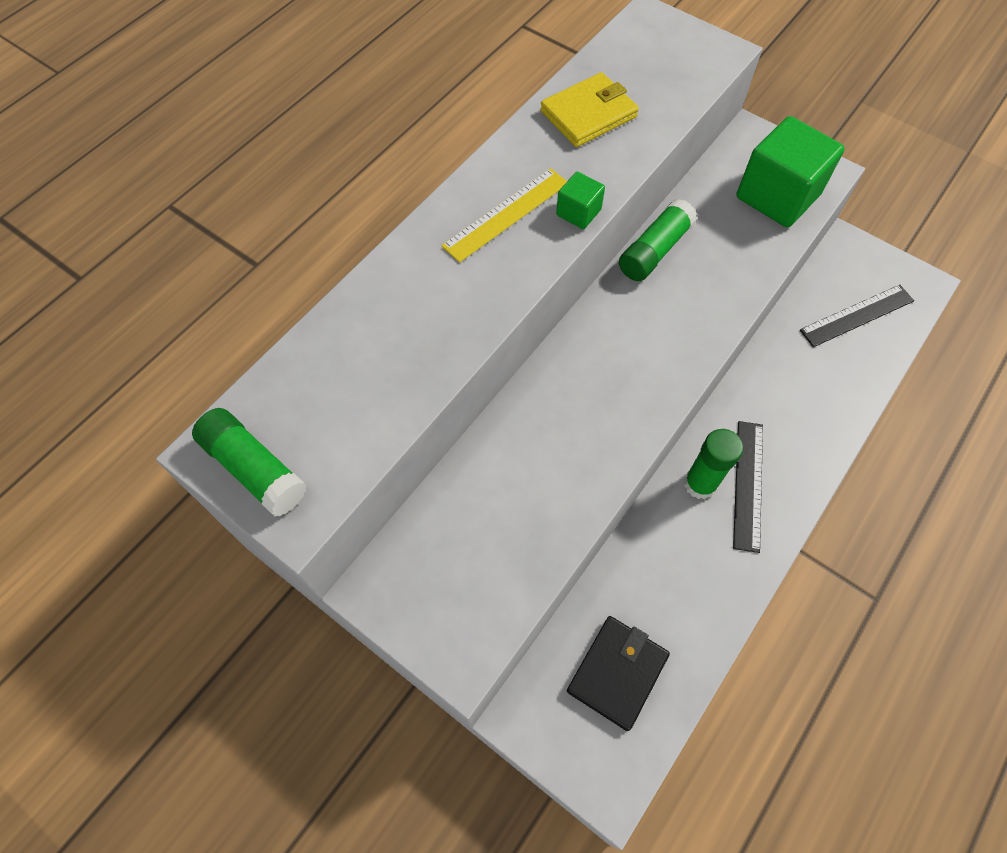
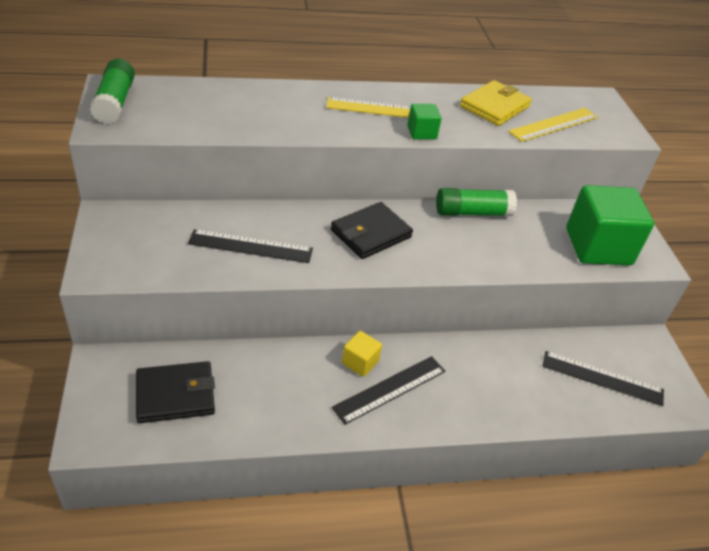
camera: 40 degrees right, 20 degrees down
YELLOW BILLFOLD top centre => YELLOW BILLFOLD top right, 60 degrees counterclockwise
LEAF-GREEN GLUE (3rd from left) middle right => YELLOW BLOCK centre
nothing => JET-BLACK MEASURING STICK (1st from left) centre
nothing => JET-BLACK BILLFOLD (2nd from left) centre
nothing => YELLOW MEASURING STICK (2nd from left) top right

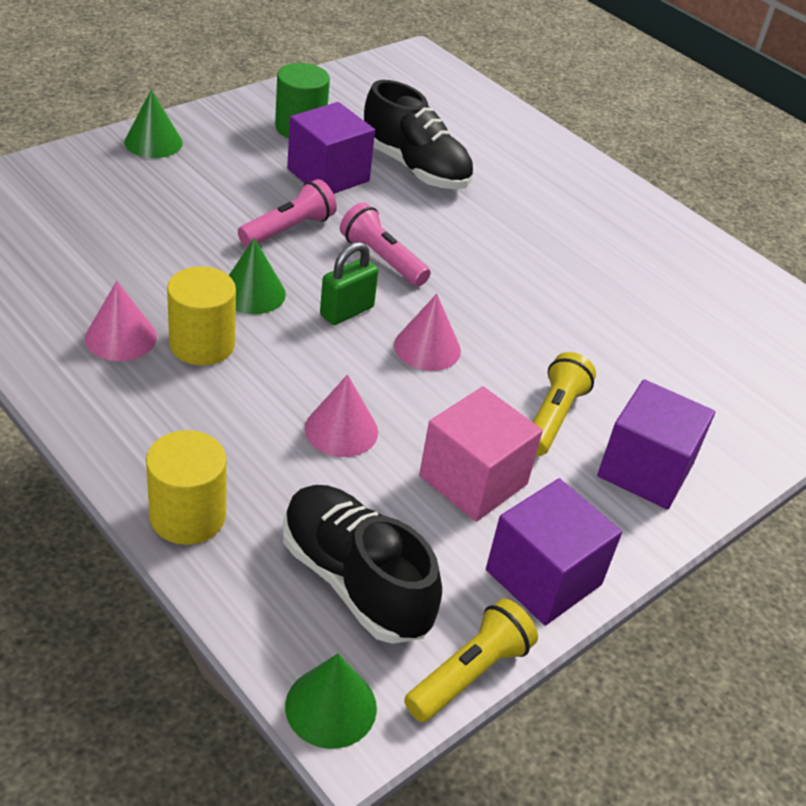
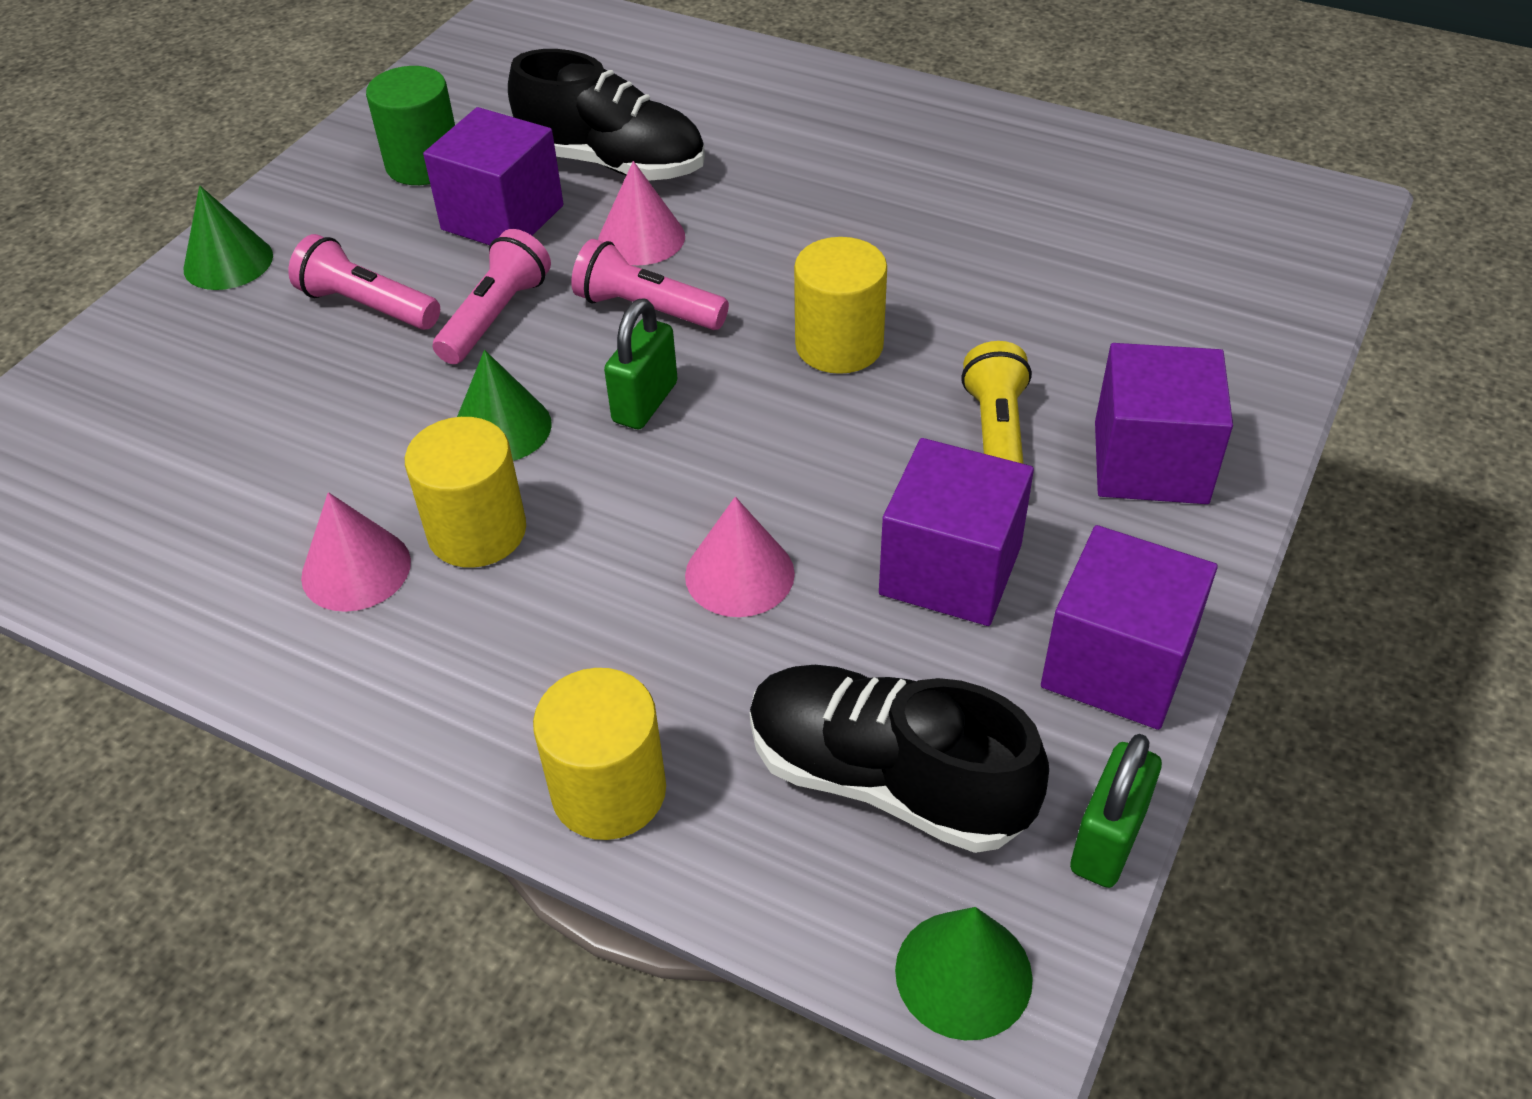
camera: 15 degrees left, 5 degrees up
ROSY CONE (3rd from left in the first image) centre => ROSY CONE (2nd from left) top centre, moved
YELLOW FLASHLIGHT (1st from left) bottom centre => LEAF-GREEN PADLOCK (2nd from left) bottom right
ROSY BLOCK centre => PURPLE BLOCK (2nd from left) centre
nothing => ROSY FLASHLIGHT (1st from left) top left
nothing => YELLOW CYLINDER (3rd from left) top centre

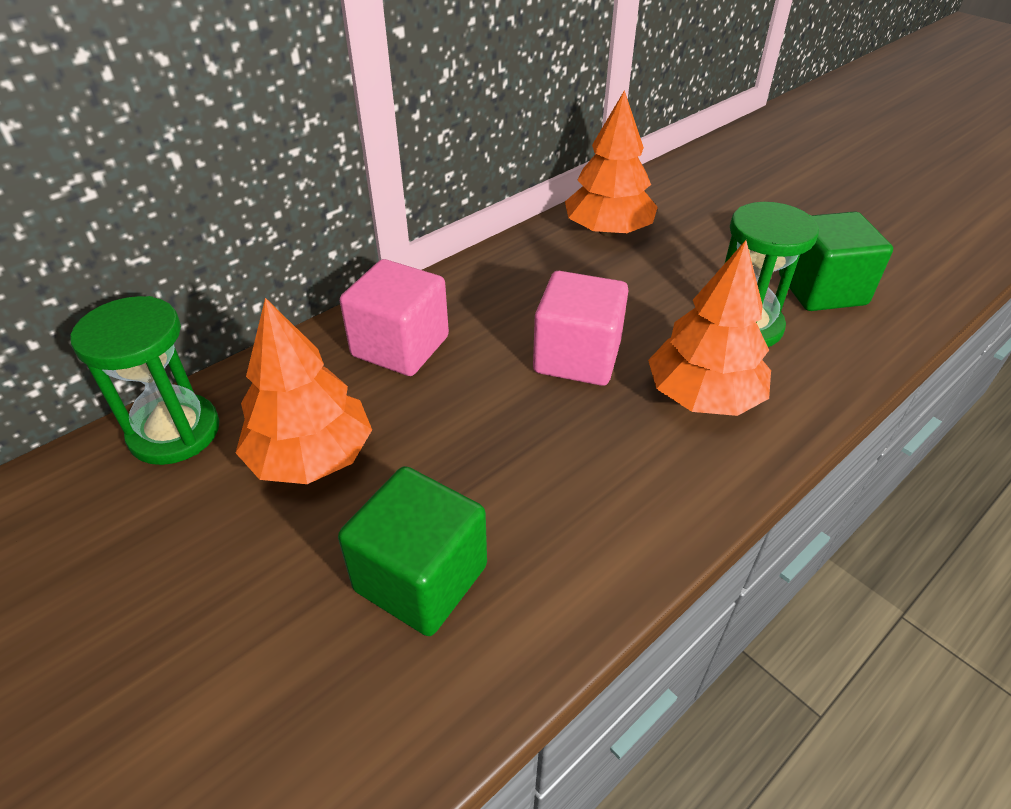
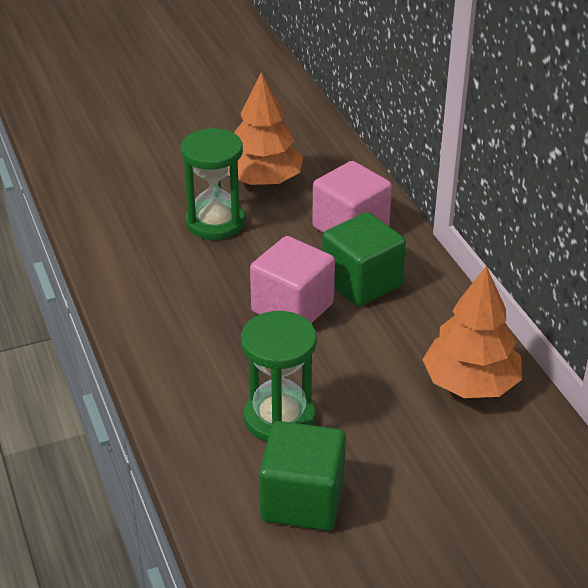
camera: 110 degrees right, 5 degrees down
LEAF-GREEN HOURGLASS (1st from left) middle left => LEAF-GREEN HOURGLASS (1st from left) top centre, moved
LEAF-GREEN BLOCK (1st from left in the first image) bottom centre => LEAF-GREEN BLOCK (2nd from left) centre, moved
ORANGE-COLOURED FIR TREE (3rd from left) middle right => nothing

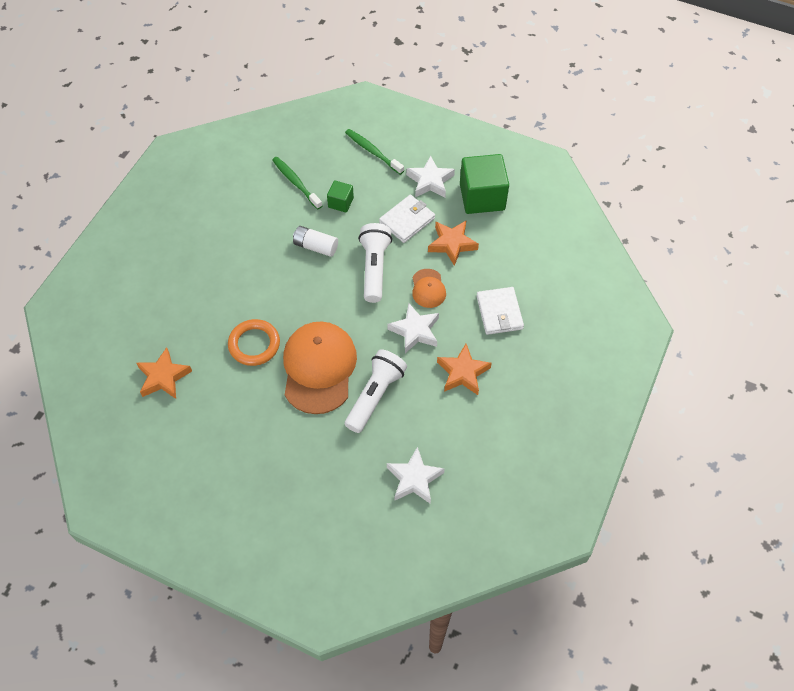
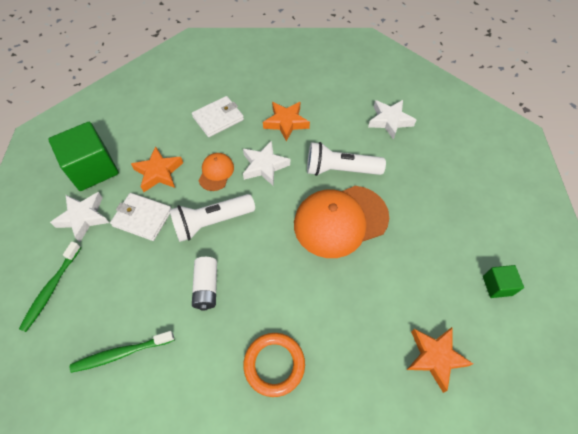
camera: 115 degrees left, 0 degrees up
ORANGE-COLOURED HOOP middle left => ORANGE-COLOURED HOOP bottom centre, moved
LEAF-GREEN TOOTH BRUSH (1st from left in the first image) top centre => LEAF-GREEN TOOTH BRUSH (2nd from left) bottom left, 45 degrees clockwise
LEAF-GREEN BLOCK (1st from left in the first image) top centre => LEAF-GREEN BLOCK (2nd from left) middle right, moved
ORANGE-COLOURED PEAKED CAP (2nd from left in the first image) centre => ORANGE-COLOURED PEAKED CAP (1st from left) centre, 45 degrees counterclockwise

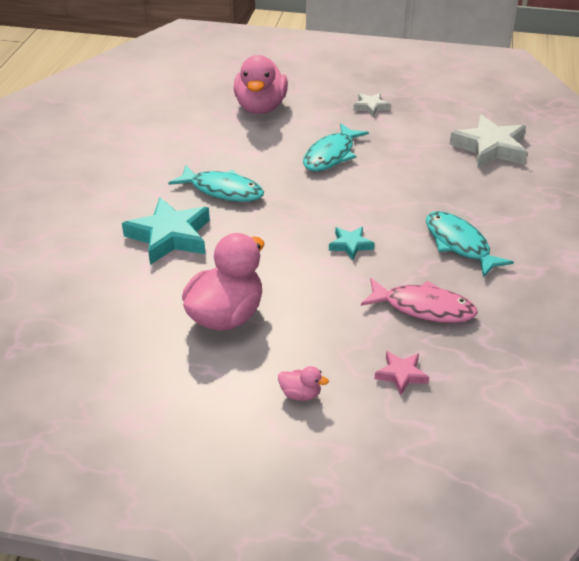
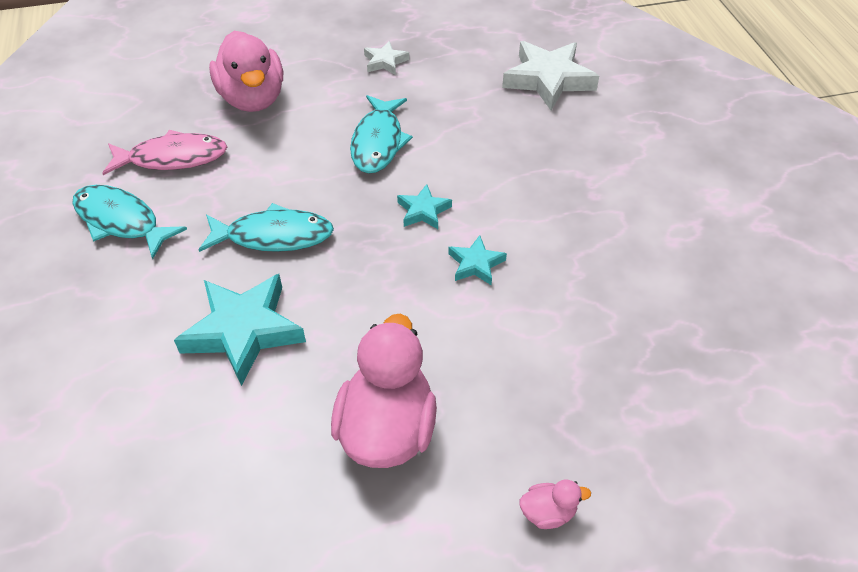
camera: 25 degrees left, 10 degrees up
ROSY TOY FISH middle right => ROSY TOY FISH top left, moved
ROSY STAR SHAPE middle right => nothing
TEAL TOY FISH (3rd from left in the first image) middle right => TEAL TOY FISH (1st from left) middle left, moved
nothing => TEAL STAR SHAPE (2nd from left) centre

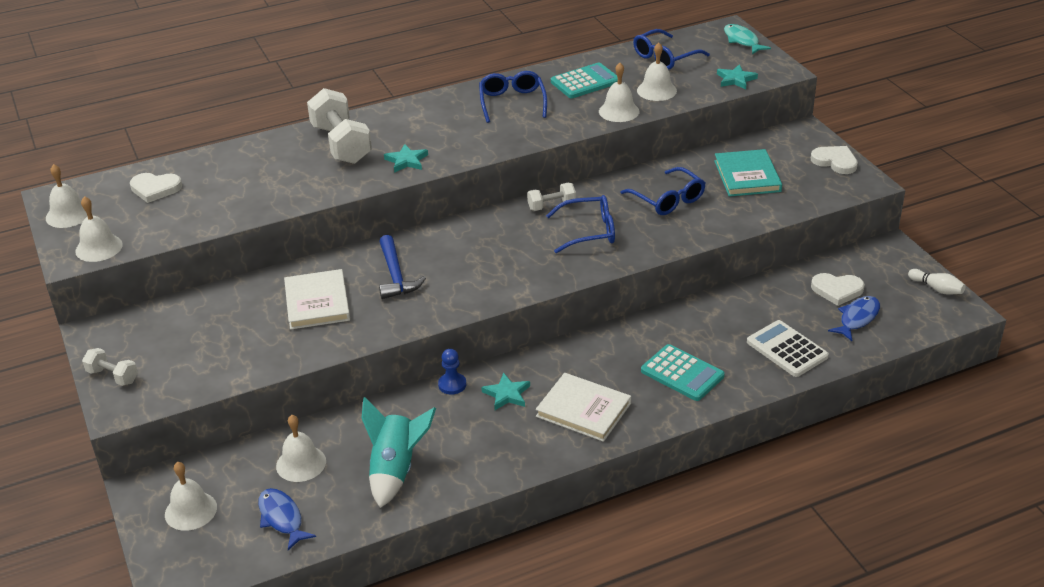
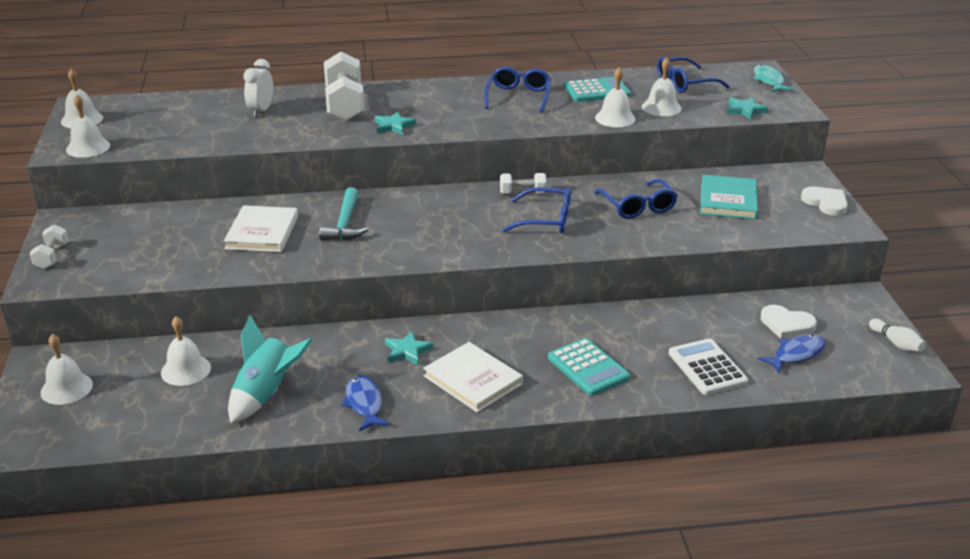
camera: 15 degrees right, 5 degrees down
PURE WHITE DUMBBELL (1st from left) middle left, 45 degrees clockwise
PURE WHITE LOVE HEART (1st from left) top left => nothing
COBALT TOY FISH (1st from left) bottom left => COBALT TOY FISH (1st from left) bottom centre, moved
COBALT CLAW HAMMER centre => TEAL CLAW HAMMER centre
COBALT CHESS PAWN centre => nothing
nothing => PURE WHITE ALARM CLOCK top left

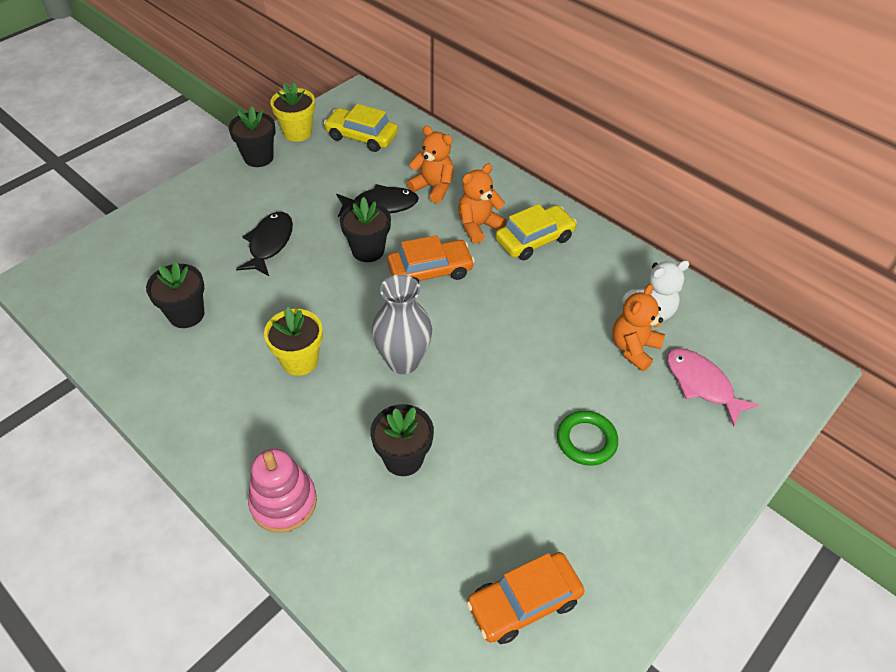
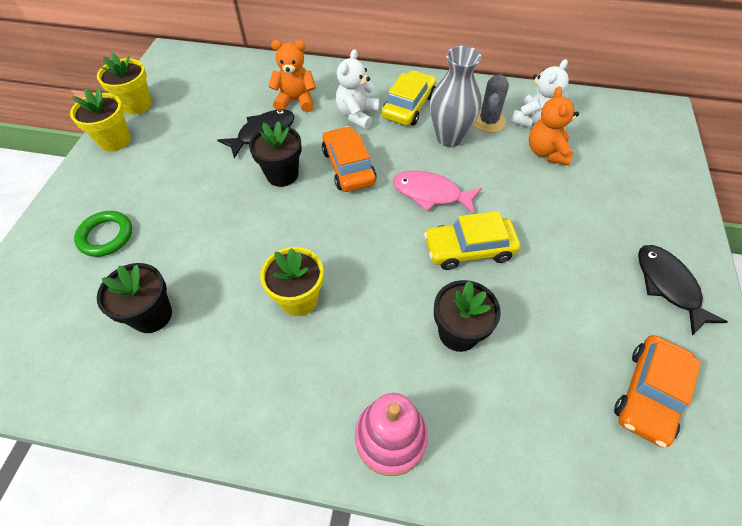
camera: 30 degrees left, 5 degrees up
JET-BLACK PLANT POT (2nd from left) top left => YELLOW PLANT POT (1st from left) top left
JET-BLACK TOY FISH (1st from left in the first image) middle left => JET-BLACK TOY FISH (2nd from left) middle right, moved
YELLOW TOY CAR (1st from left in the first image) top centre => YELLOW TOY CAR (2nd from left) centre, moved
ASH-GREY FLOWER VASE centre => ASH-GREY FLOWER VASE top centre, moved
ORANGE-COLOURED TOY CAR (1st from left) centre => ORANGE-COLOURED TOY CAR (1st from left) top centre, 60 degrees counterclockwise
ORANGE-COLOURED TEDDY BEAR (2nd from left) top centre => PURE WHITE TEDDY BEAR (1st from left) top centre
LEAF-GREEN HOOP centre => LEAF-GREEN HOOP middle left, moved
ROSY TOY FISH middle right => ROSY TOY FISH centre, moved
nothing => ASH-GREY CACTUS top centre

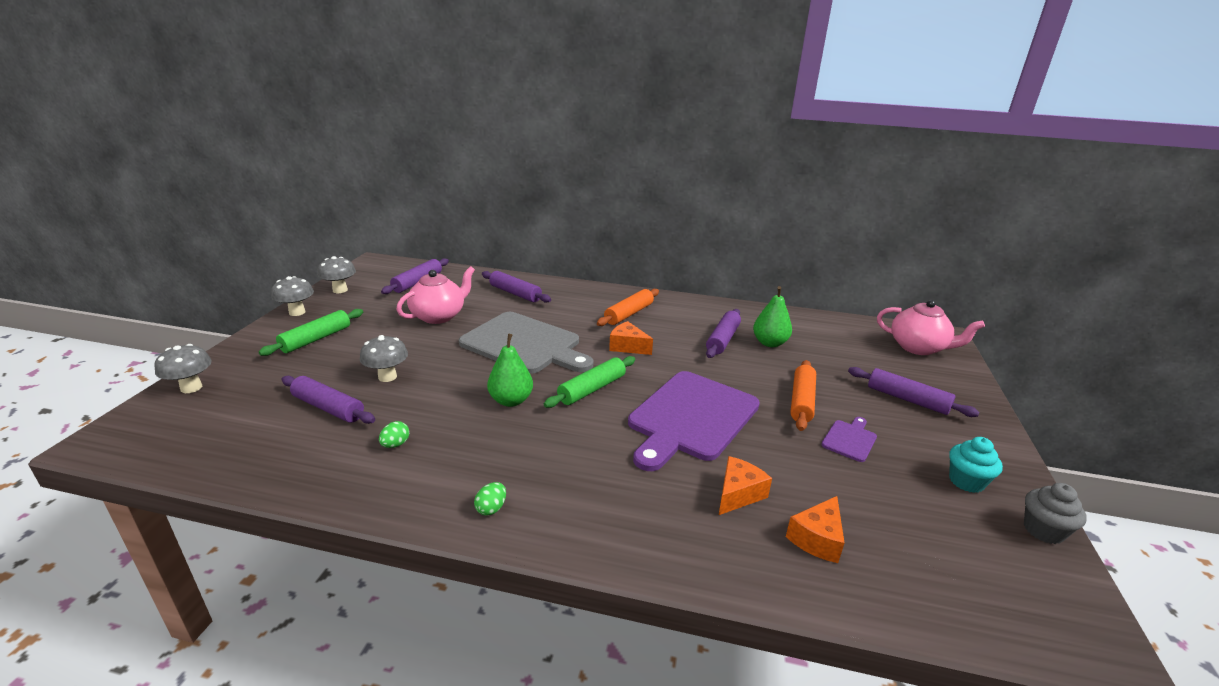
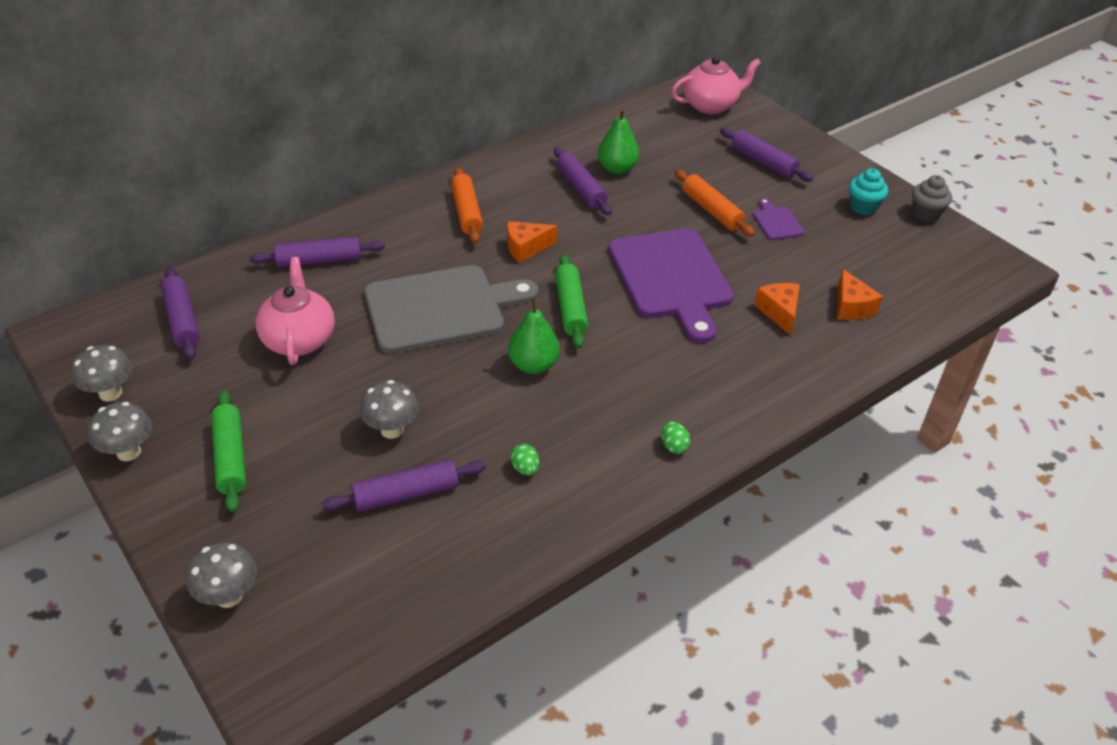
camera: 50 degrees left, 15 degrees up
PURPLE PASTRY ROLLER (5th from left) middle right => PURPLE PASTRY ROLLER (5th from left) top right, 60 degrees clockwise

